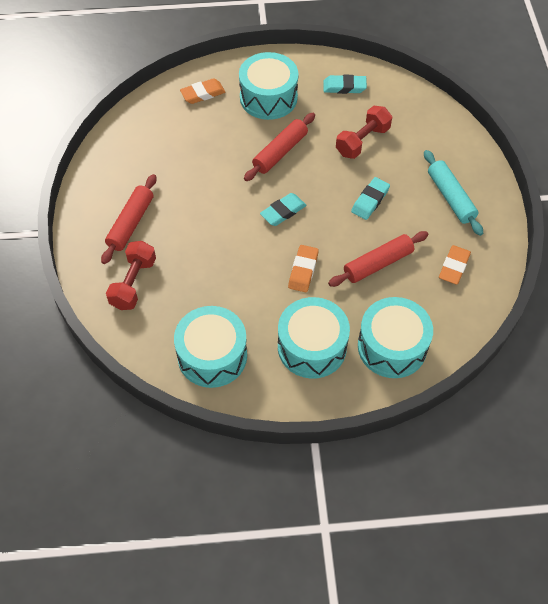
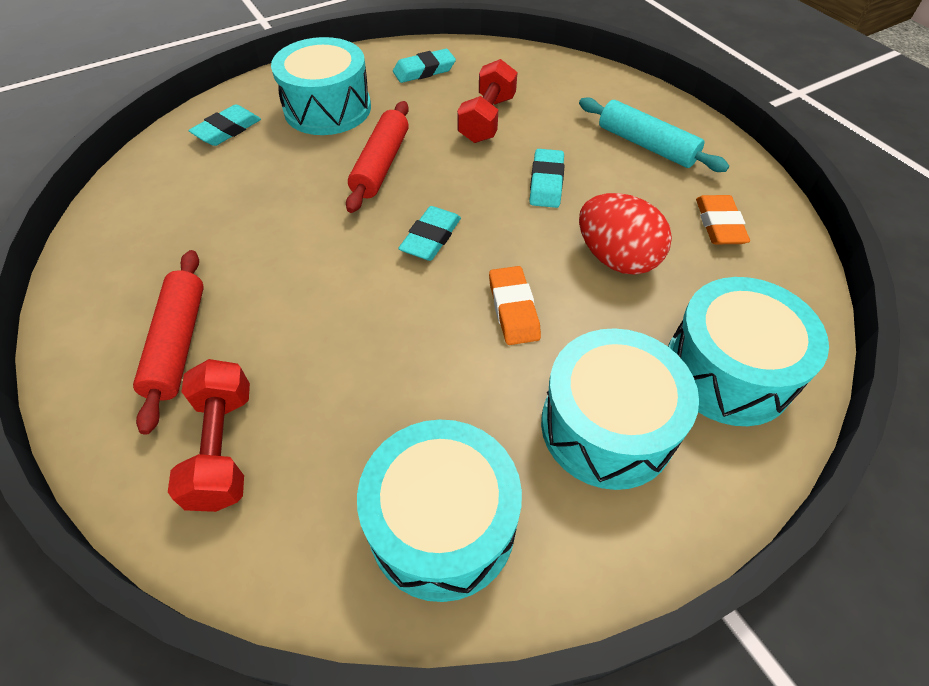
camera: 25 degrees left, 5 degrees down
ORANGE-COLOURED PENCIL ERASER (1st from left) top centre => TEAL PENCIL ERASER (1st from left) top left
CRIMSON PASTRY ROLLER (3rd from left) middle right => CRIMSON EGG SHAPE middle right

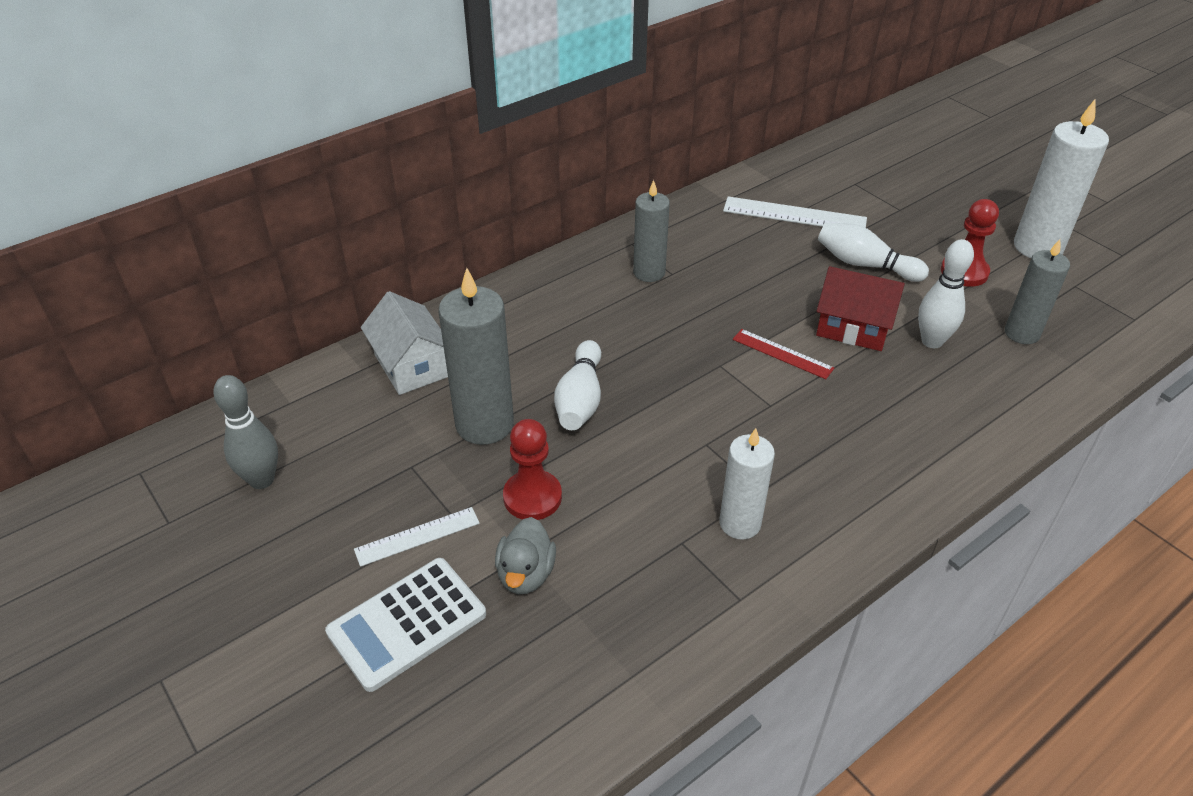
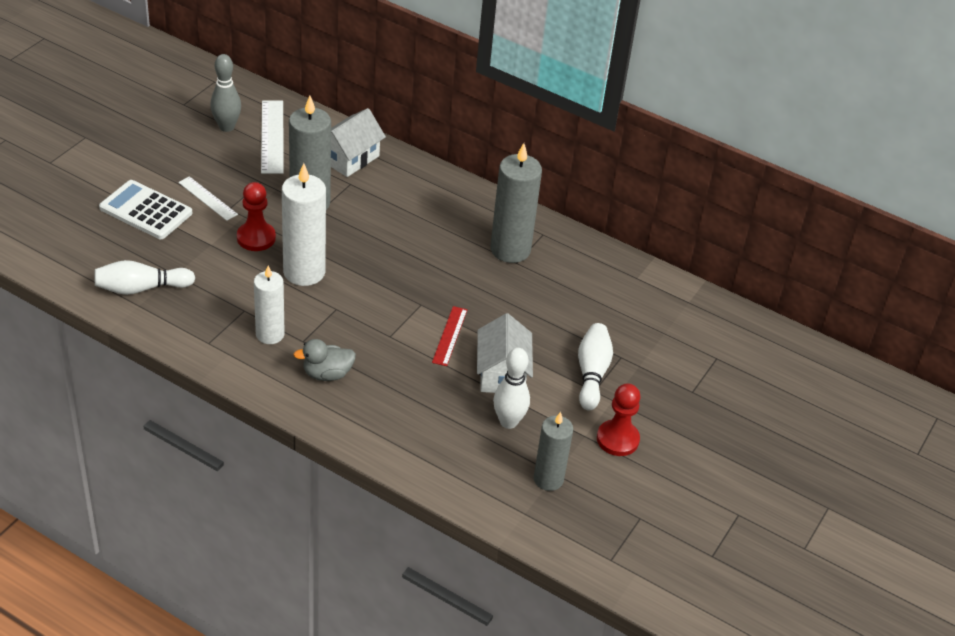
camera: 65 degrees right, 0 degrees up
ASH-GREY TOY DUCK bottom centre => ASH-GREY TOY DUCK centre, moved
PURE WHITE TENPIN (1st from left) centre => PURE WHITE TENPIN (1st from left) middle left, moved
ASH-GREY CANDLE (2nd from left) top centre, x1.54
PURE WHITE MEASURING STICK (2nd from left) top centre => PURE WHITE MEASURING STICK (2nd from left) top left, moved
CRIMSON HOUSE middle right => PURE WHITE HOUSE (2nd from left) centre
PURE WHITE CANDLE (2nd from left) top right => PURE WHITE CANDLE (2nd from left) middle left, moved

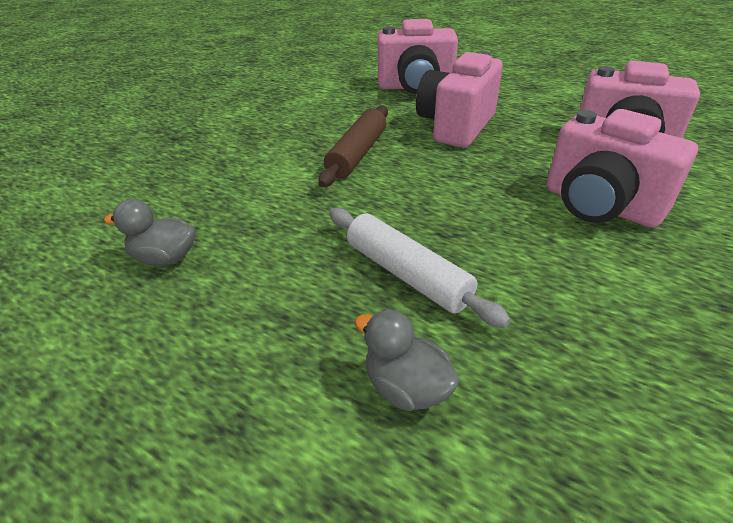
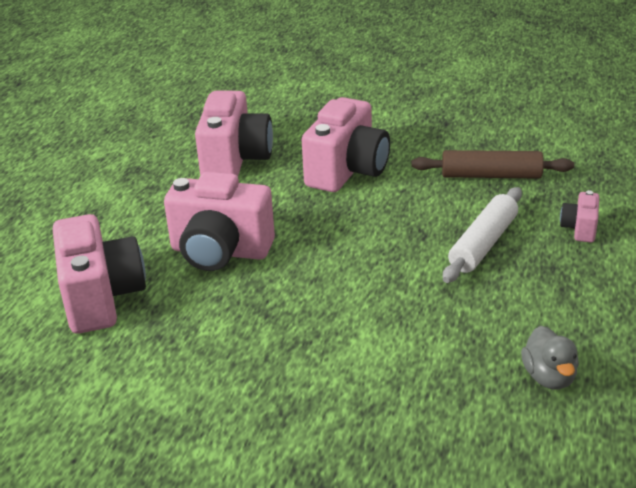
camera: 105 degrees left, 5 degrees down
DARK BROWN PASTRY ROLLER top centre => DARK BROWN PASTRY ROLLER middle right, moved
ASH-GREY TOY DUCK (2nd from left) bottom centre => ROSY COMPACT CAMERA (5th from left) middle right

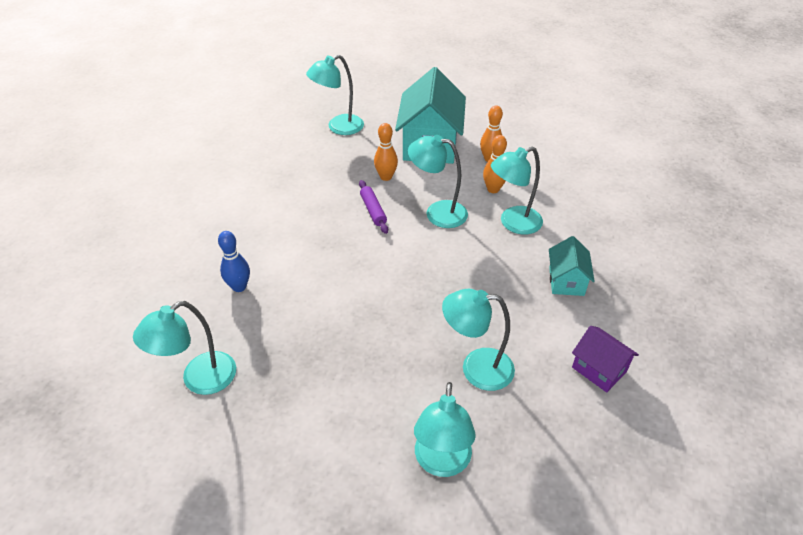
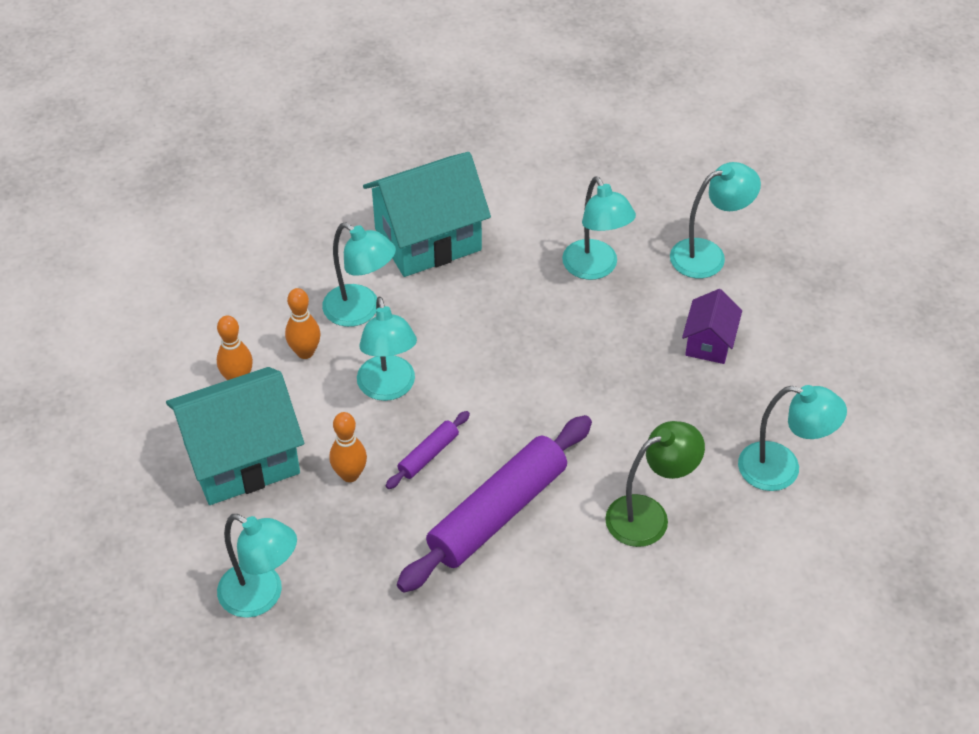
camera: 120 degrees left, 5 degrees up
COBALT TENPIN middle left => LEAF-GREEN LAMP middle right
TEAL HOUSE (2nd from left) middle right => TEAL HOUSE (2nd from left) top centre, x1.95
PURPLE HOUSE bottom right => PURPLE HOUSE middle right, moved
nothing => PURPLE PASTRY ROLLER (2nd from left) bottom centre

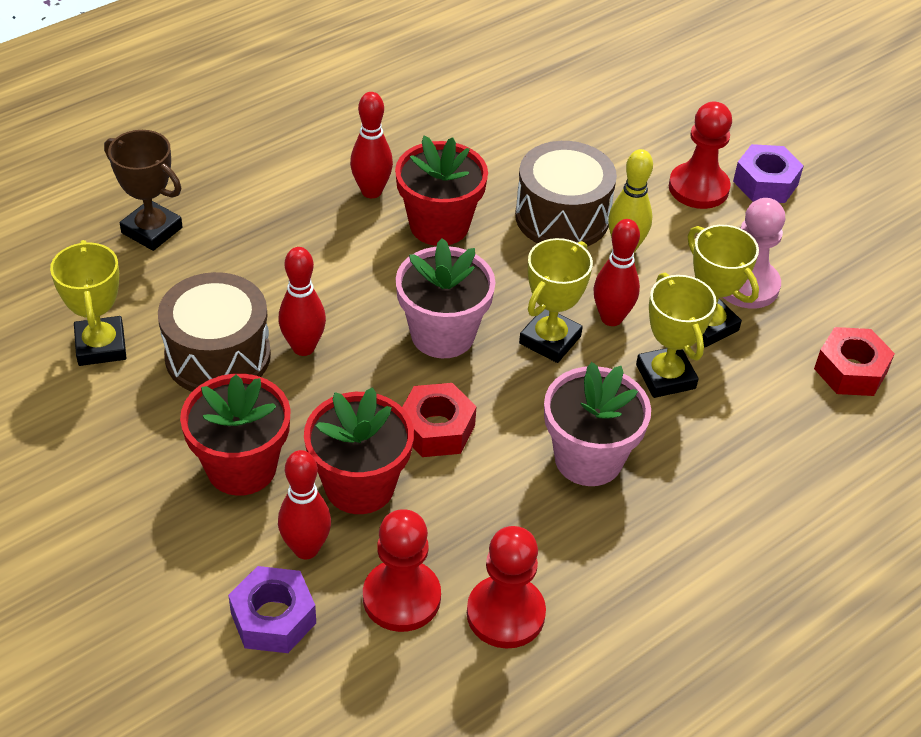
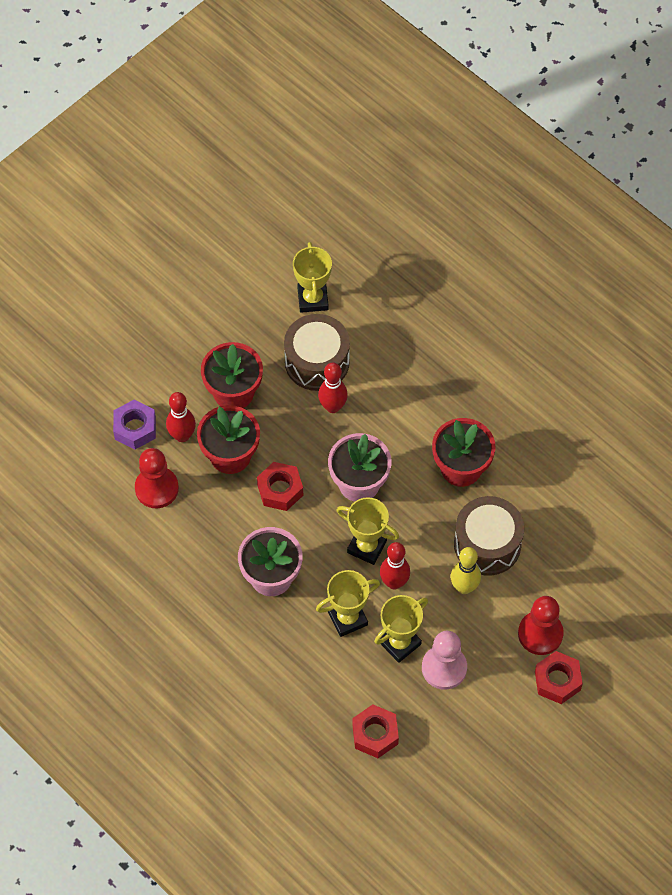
camera: 85 degrees right, 15 degrees up
YELLOW PRIZE CUP (1st from left) middle left => YELLOW PRIZE CUP (1st from left) top centre, 75 degrees counterclockwise
DARK BROWN PRIZE CUP top left => nothing
CRIMSON TENPIN (3rd from left) top centre => nothing
CRIMSON CHESS PAWN (2nd from left) bottom centre => nothing
PURPLE HEXAGON NUT (2nd from left) top right => CRIMSON HEXAGON NUT (3rd from left) bottom right

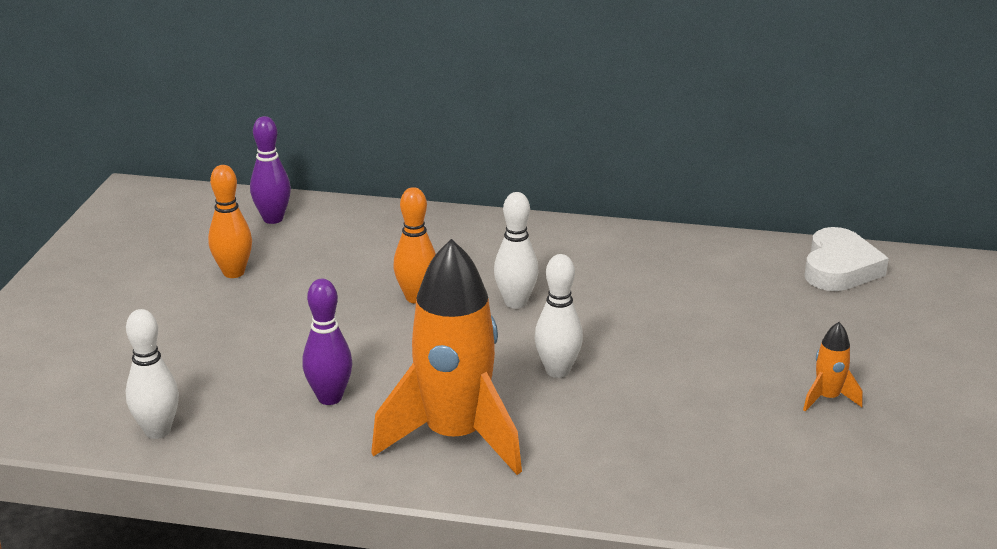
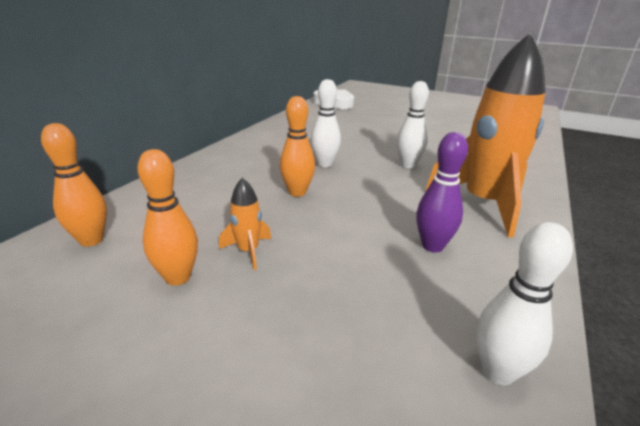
camera: 75 degrees left, 0 degrees up
PURPLE TENPIN (1st from left) top left => ORANGE-COLOURED TENPIN (1st from left) middle left
ORANGE-COLOURED ROCKET (2nd from left in the first image) bottom right => ORANGE-COLOURED ROCKET (1st from left) centre, moved

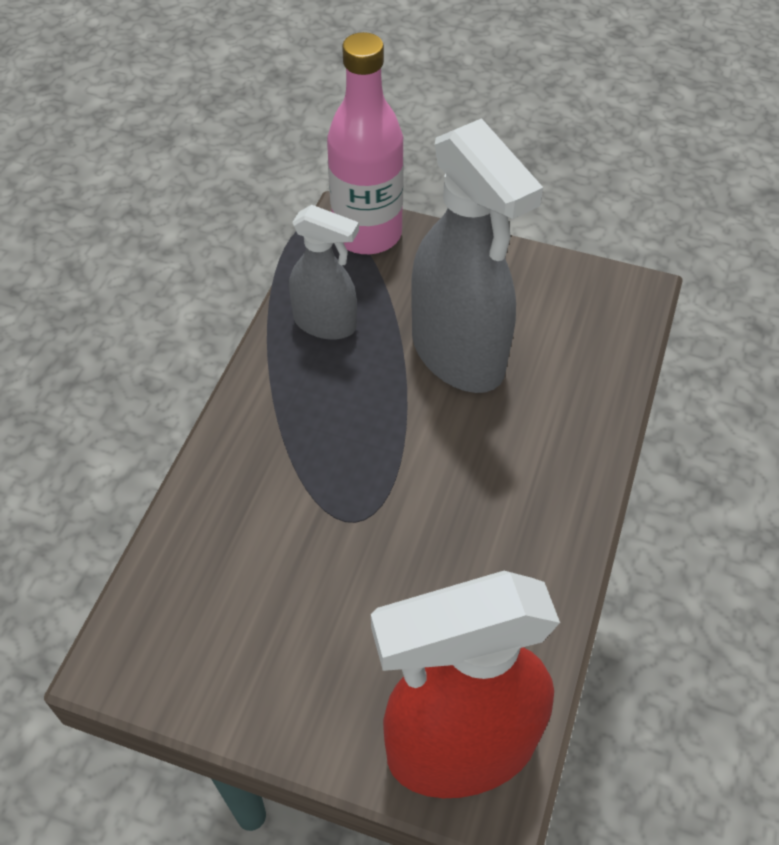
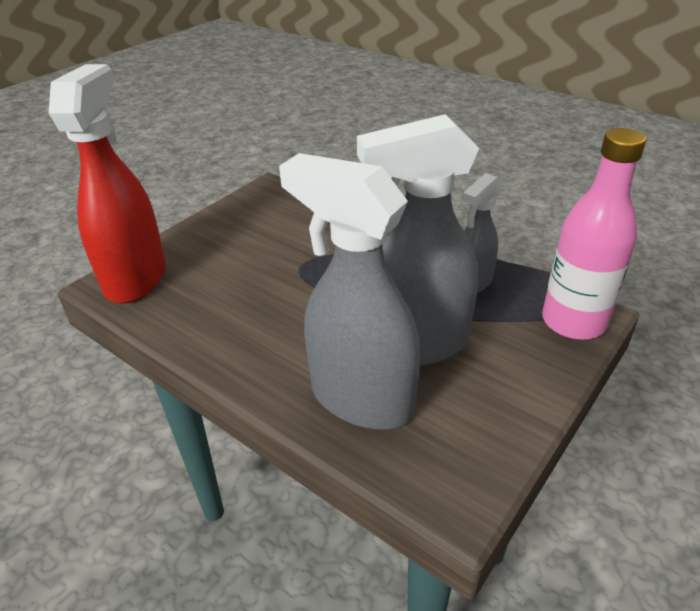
camera: 110 degrees right, 15 degrees down
nothing => ASH-GREY SPRAYER (1st from left) centre

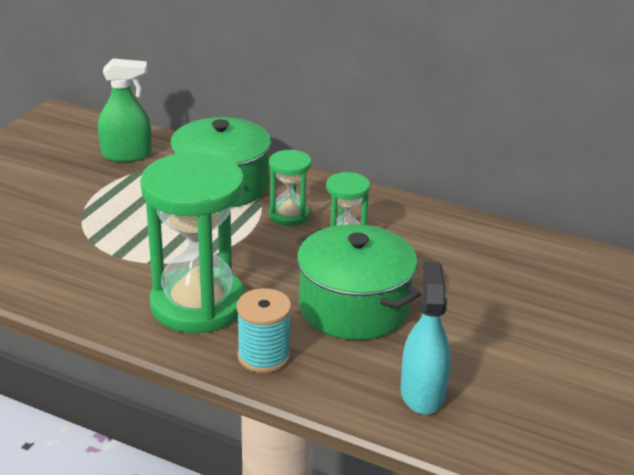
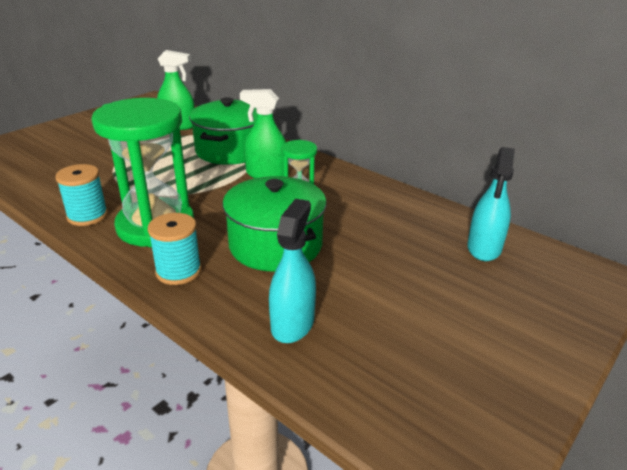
camera: 15 degrees right, 0 degrees up
LEAF-GREEN HOURGLASS (2nd from left) centre => LEAF-GREEN SPRAYER (2nd from left) top centre
nothing => TEAL REEL OF THREAD (1st from left) middle left
nothing => TEAL SPRAYER (2nd from left) middle right

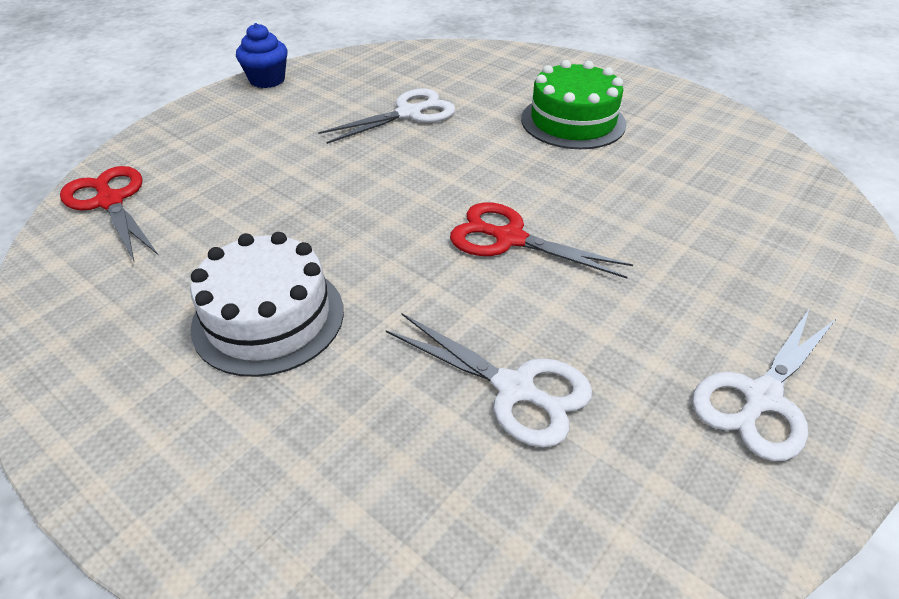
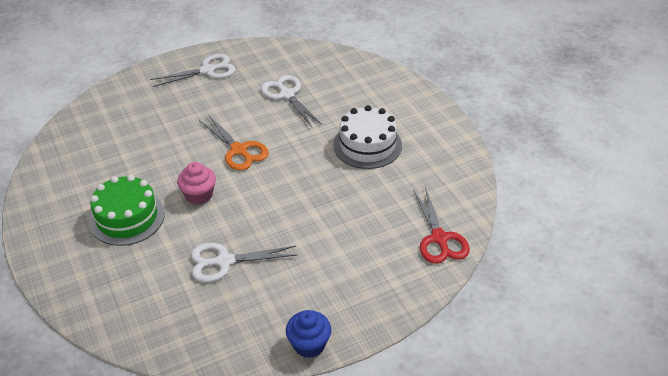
camera: 155 degrees left, 0 degrees up
CRIMSON SCISSORS (2nd from left) centre => ORANGE-COLOURED SCISSORS centre
nothing => ROSY FAIRY CAKE middle left

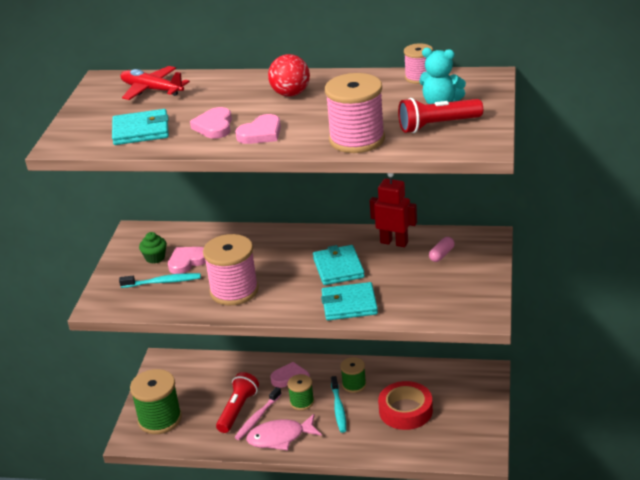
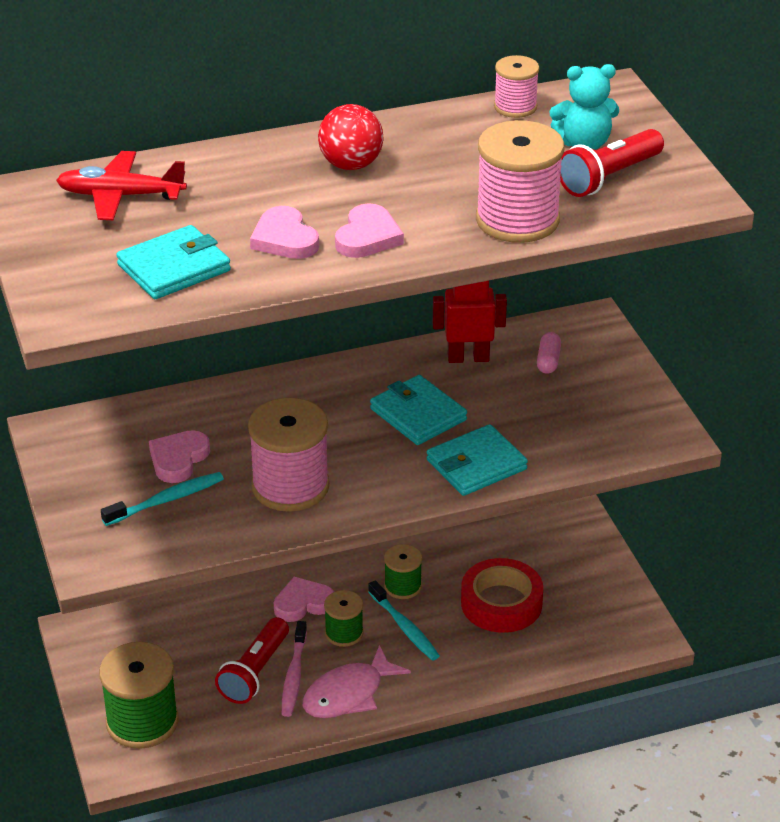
camera: 30 degrees left, 5 degrees up
LEAF-GREEN FAIRY CAKE middle left => nothing
CRIMSON FLASHLIGHT (1st from left) bottom centre => CRIMSON FLASHLIGHT (1st from left) bottom left, 150 degrees counterclockwise

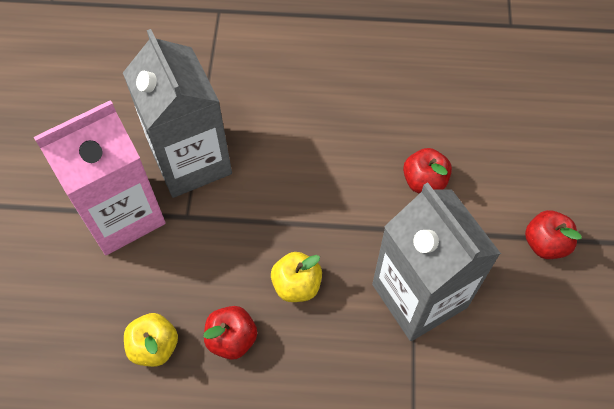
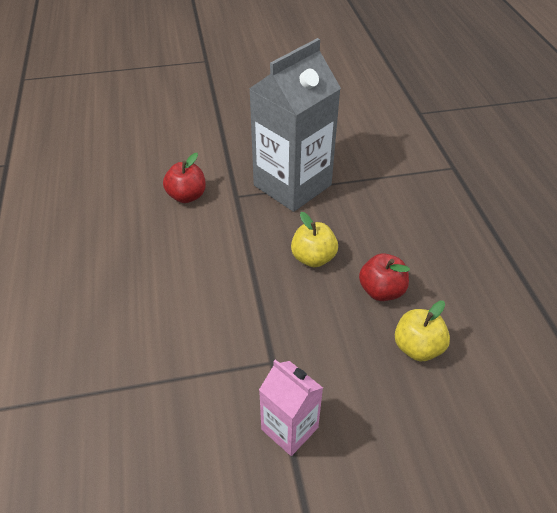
camera: 105 degrees left, 15 degrees down
ROSY JUICE CARTON middle left => ROSY JUICE CARTON bottom centre, x0.51
ASH-GREY JUICE CARTON (1st from left) top left => nothing
CRIMSON APPLE FRUIT (3rd from left) middle right => nothing

